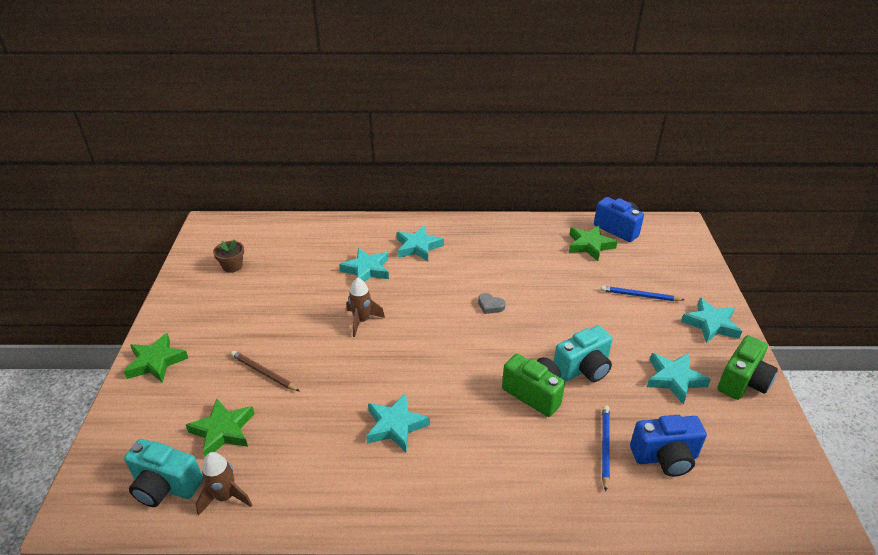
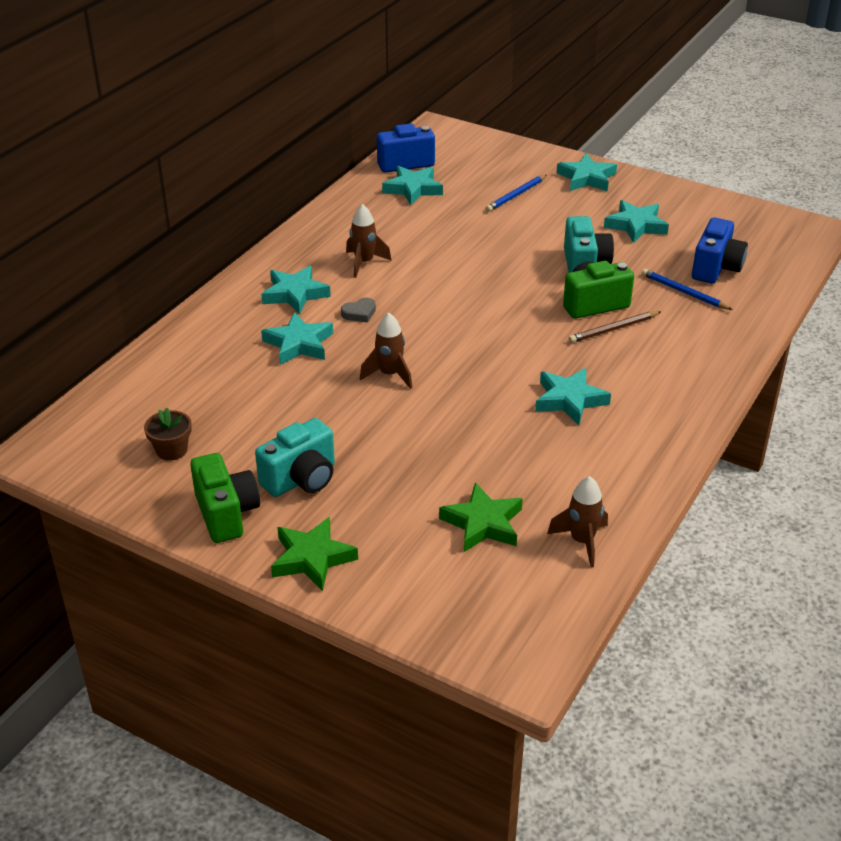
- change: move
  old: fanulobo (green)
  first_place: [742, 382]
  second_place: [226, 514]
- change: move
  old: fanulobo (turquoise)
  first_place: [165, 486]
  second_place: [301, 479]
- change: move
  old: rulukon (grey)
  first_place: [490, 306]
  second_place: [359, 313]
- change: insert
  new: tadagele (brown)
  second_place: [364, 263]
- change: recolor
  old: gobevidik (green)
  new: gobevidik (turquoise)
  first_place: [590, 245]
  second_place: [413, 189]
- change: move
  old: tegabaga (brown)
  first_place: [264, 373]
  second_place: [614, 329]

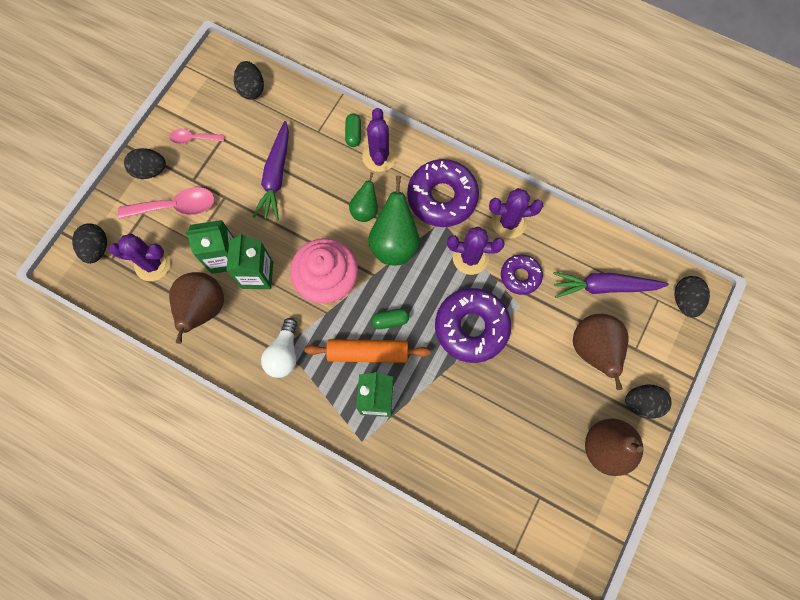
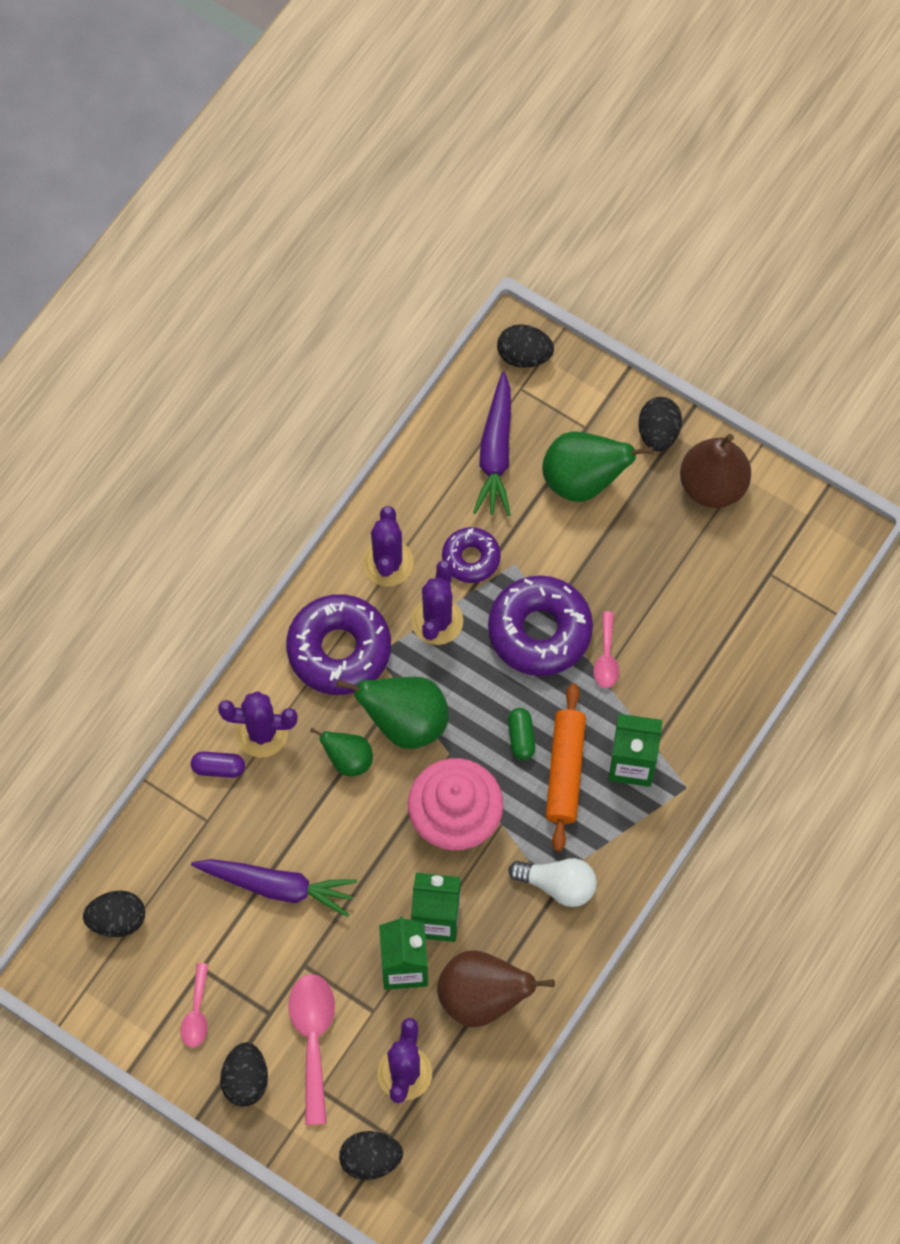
- change: recolor
  old: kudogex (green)
  new: kudogex (purple)
  first_place: [353, 134]
  second_place: [218, 768]
- change: recolor
  old: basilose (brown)
  new: basilose (green)
  first_place: [593, 350]
  second_place: [583, 480]
- change: insert
  new: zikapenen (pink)
  second_place: [606, 657]

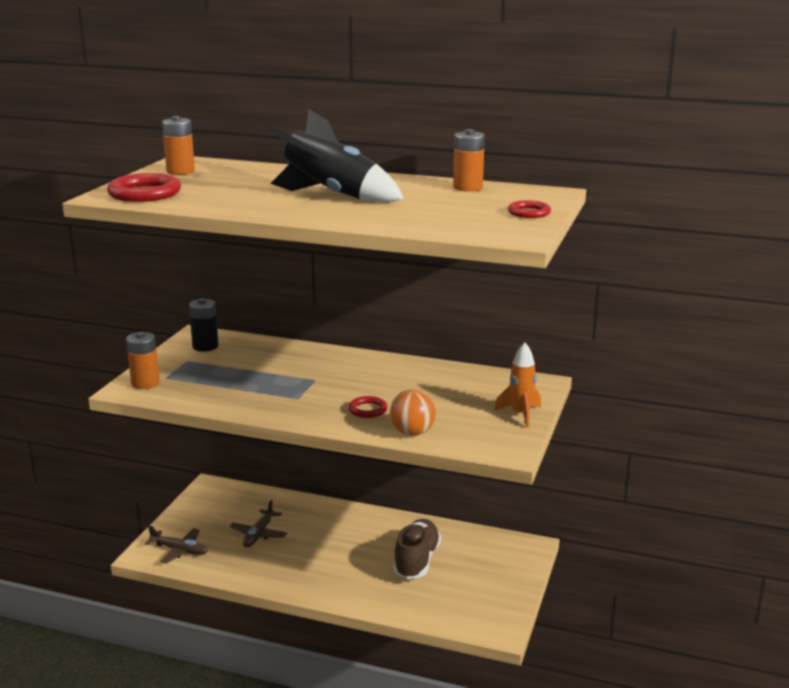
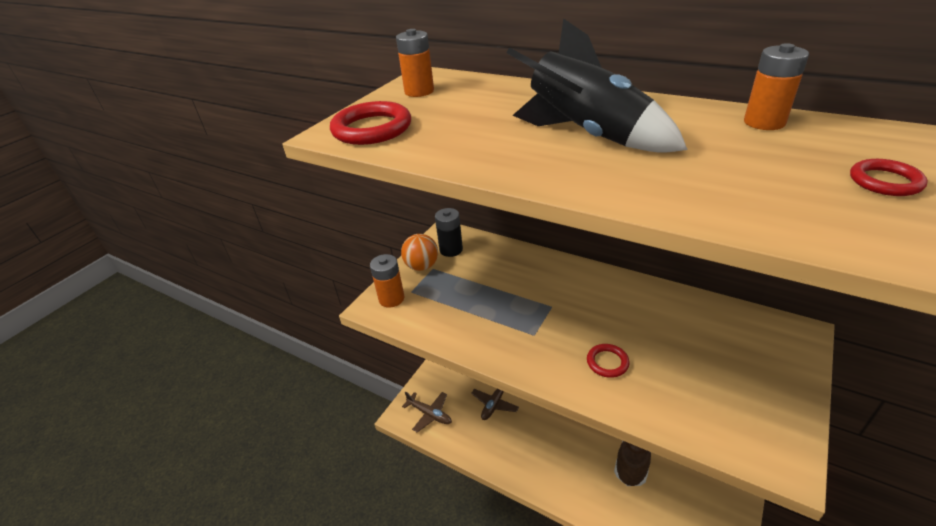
- change: move
  old: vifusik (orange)
  first_place: [412, 432]
  second_place: [422, 266]
- change: delete
  old: tadagele (orange)
  first_place: [520, 414]

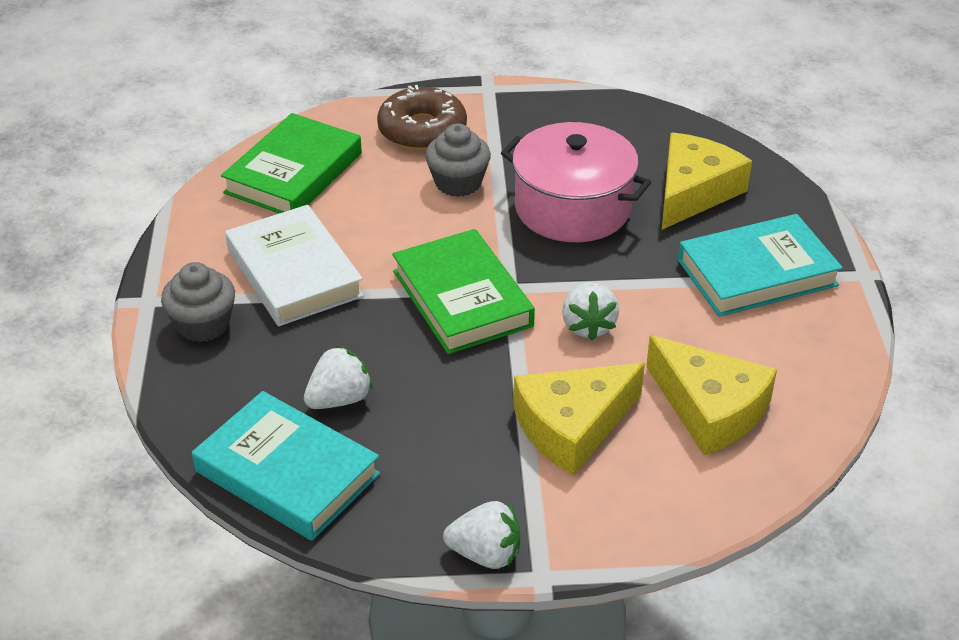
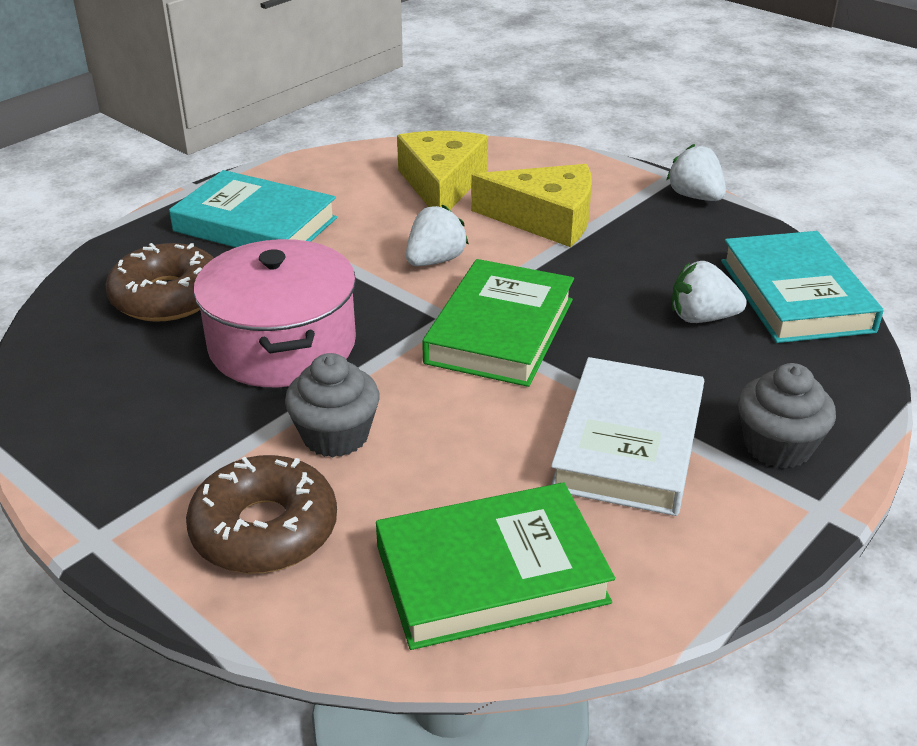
- change: replace
  old: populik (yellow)
  new: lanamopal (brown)
  first_place: [693, 192]
  second_place: [167, 297]

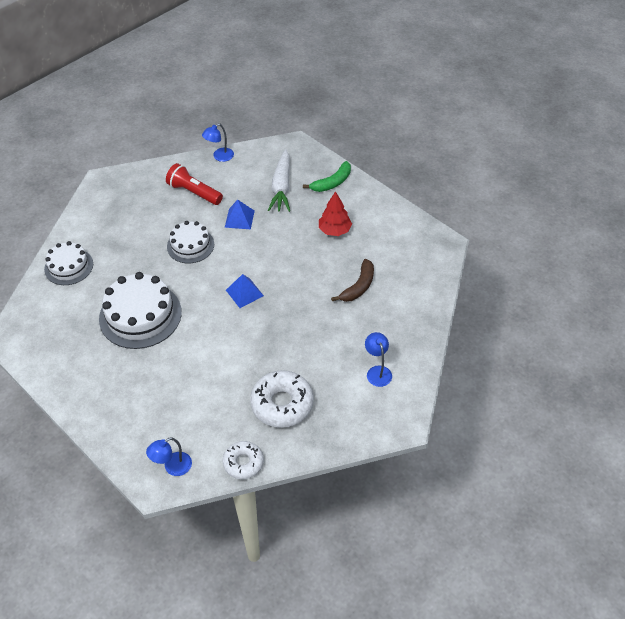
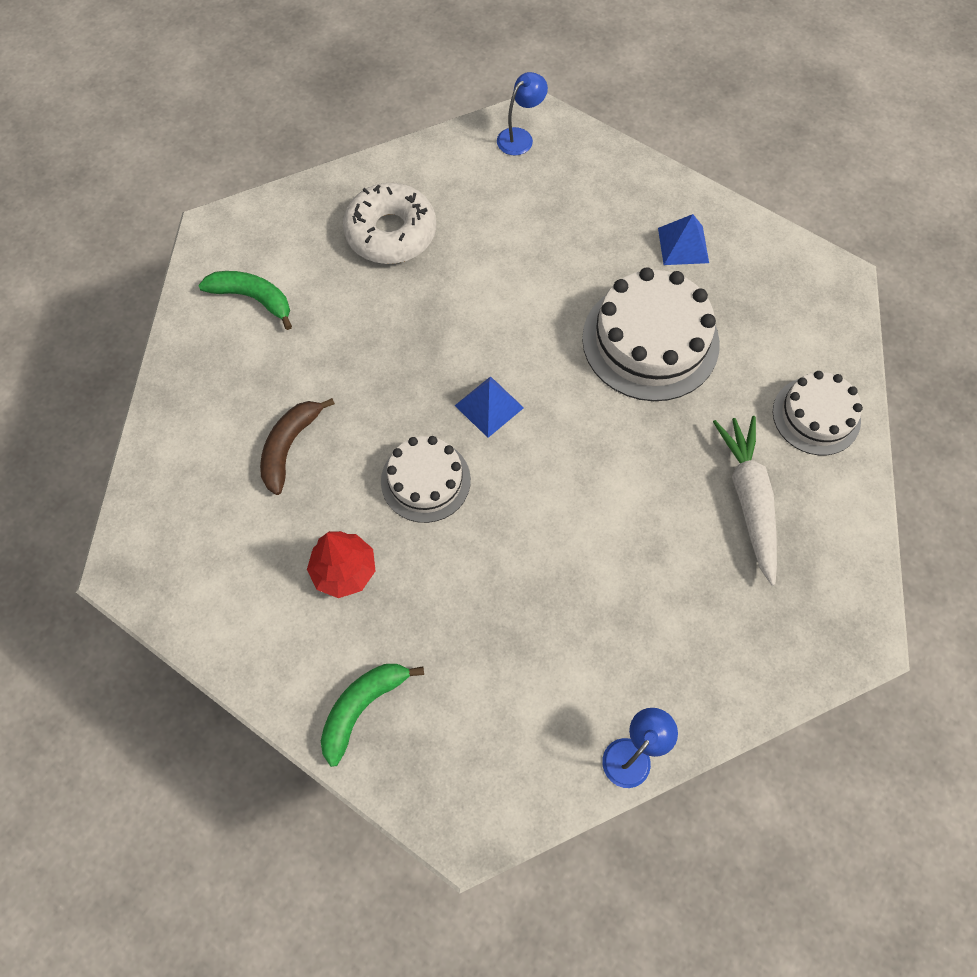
- change: replace
  old: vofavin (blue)
  new: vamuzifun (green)
  first_place: [377, 371]
  second_place: [253, 298]
- change: move
  old: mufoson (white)
  first_place: [190, 245]
  second_place: [425, 480]
- change: move
  old: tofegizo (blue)
  first_place: [239, 218]
  second_place: [683, 245]
- change: move
  old: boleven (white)
  first_place: [281, 187]
  second_place: [748, 500]
- change: delete
  old: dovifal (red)
  first_place: [194, 192]
- change: delete
  old: lanamopal (white)
  first_place: [243, 463]

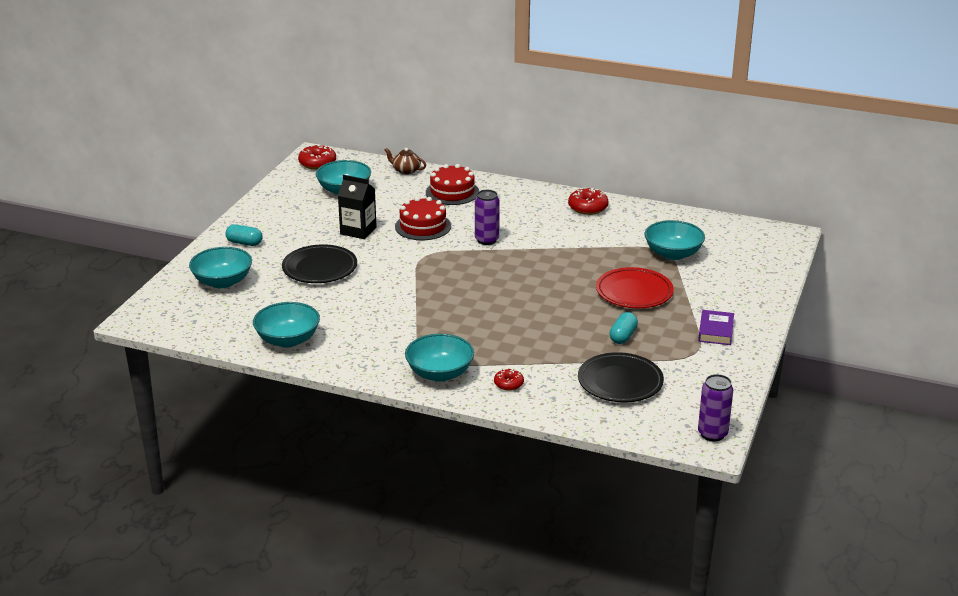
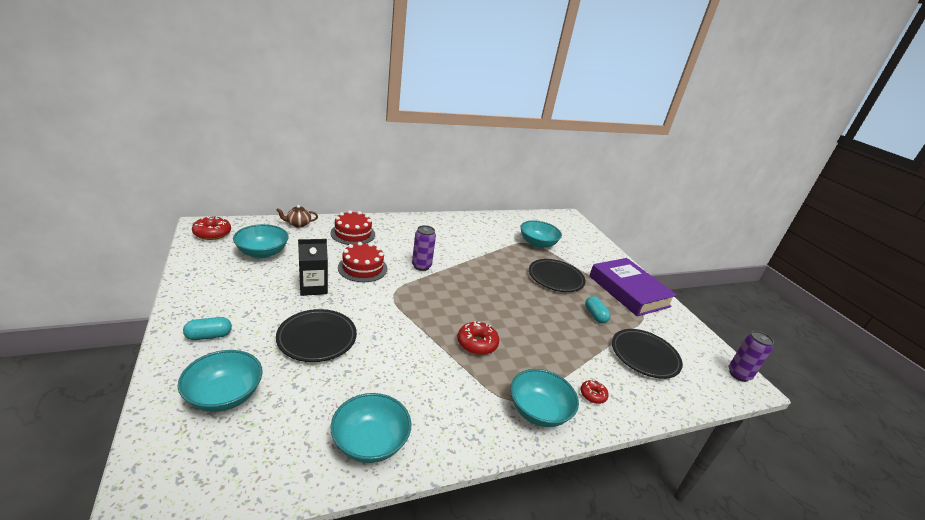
- change: move
  old: lanamopal (red)
  first_place: [588, 207]
  second_place: [477, 343]
- change: recolor
  old: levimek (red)
  new: levimek (black)
  first_place: [634, 292]
  second_place: [555, 278]
- change: resize
  old: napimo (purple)
  first_place: [716, 331]
  second_place: [628, 291]
  factor: 2.14

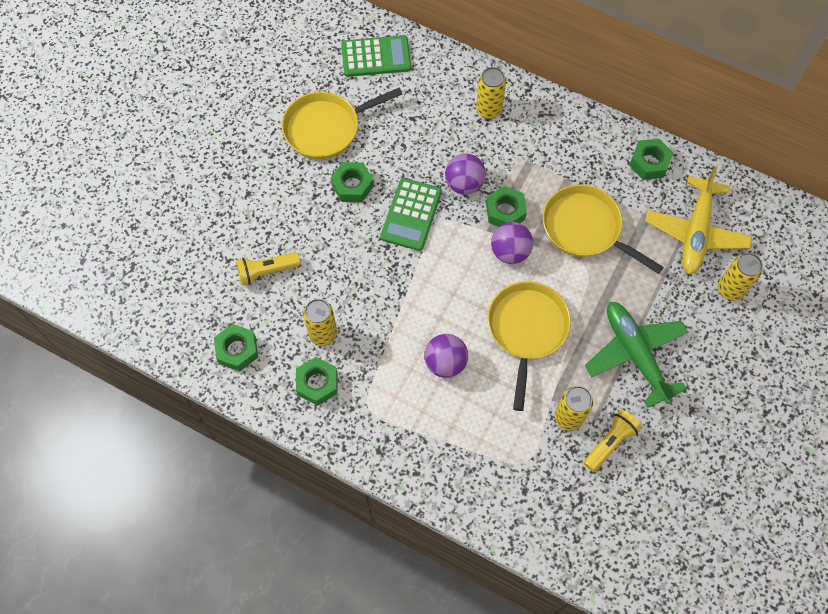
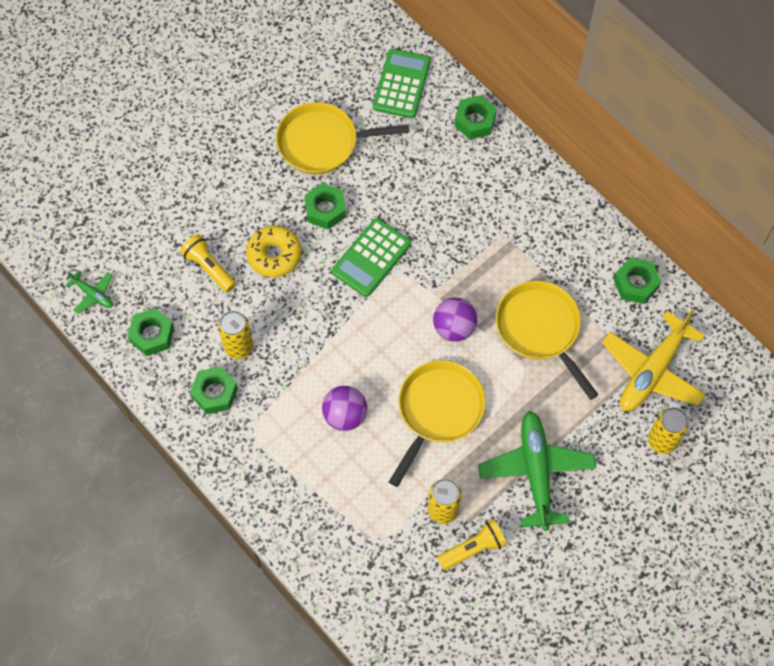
- change: insert
  new: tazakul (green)
  second_place: [93, 294]
- change: rotate
  old: dovifal (yellow)
  first_place: [266, 271]
  second_place: [209, 267]
  degrees: 45
- change: insert
  new: lanamopal (yellow)
  second_place: [274, 255]
- change: rotate
  old: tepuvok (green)
  first_place: [376, 57]
  second_place: [401, 84]
  degrees: -90
- change: move
  old: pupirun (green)
  first_place: [505, 211]
  second_place: [475, 121]
- change: delete
  old: vifusik (purple)
  first_place: [464, 184]
- change: delete
  old: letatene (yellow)
  first_place: [488, 110]

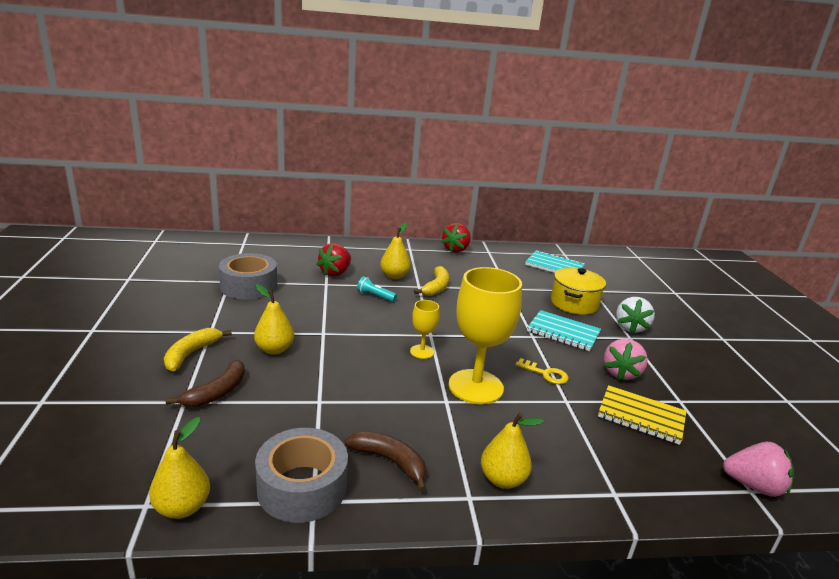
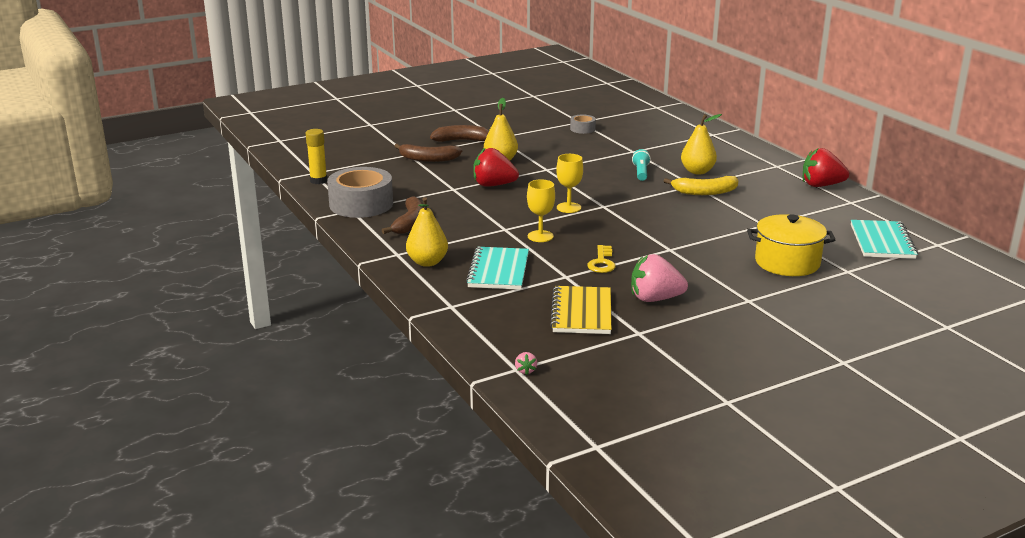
- change: replace
  old: basilose (yellow)
  new: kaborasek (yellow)
  first_place: [182, 507]
  second_place: [318, 181]
- change: recolor
  old: vamuzifun (yellow)
  new: vamuzifun (brown)
  first_place: [191, 354]
  second_place: [462, 140]
- change: move
  old: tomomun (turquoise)
  first_place: [563, 332]
  second_place: [498, 271]
- change: move
  old: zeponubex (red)
  first_place: [335, 273]
  second_place: [493, 185]
- change: resize
  old: zeponubex (pink)
  first_place: [753, 486]
  second_place: [525, 370]
  factor: 0.41
- change: resize
  old: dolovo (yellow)
  first_place: [475, 387]
  second_place: [540, 236]
  factor: 0.48
- change: resize
  old: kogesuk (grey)
  first_place: [249, 286]
  second_place: [582, 129]
  factor: 0.47
- change: delete
  old: zeponubex (white)
  first_place: [630, 327]

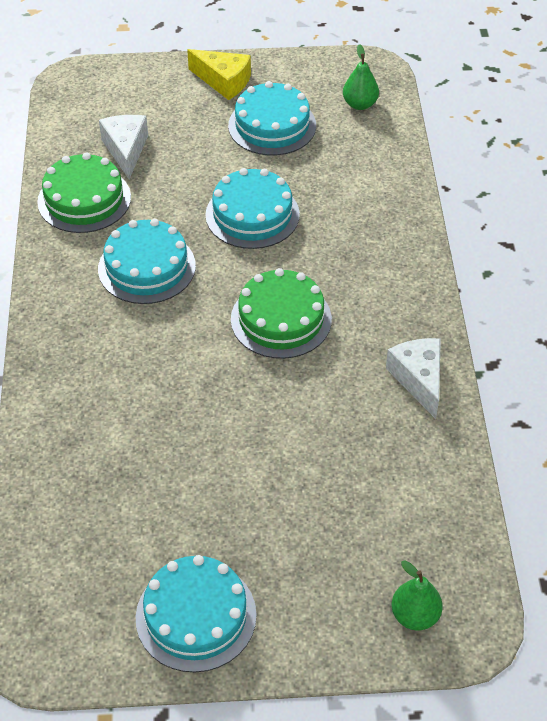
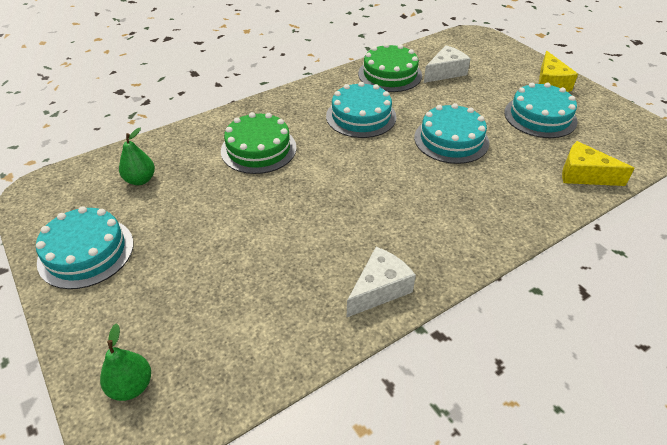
- change: move
  old: basilose (green)
  first_place: [360, 104]
  second_place: [140, 180]
- change: move
  old: mufoson (green)
  first_place: [281, 319]
  second_place: [258, 149]
- change: insert
  new: populik (yellow)
  second_place: [584, 175]

